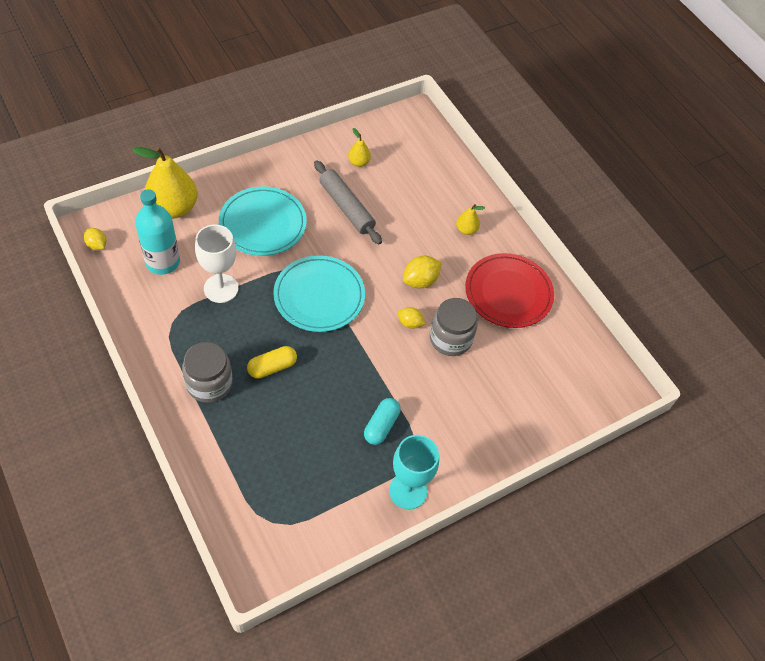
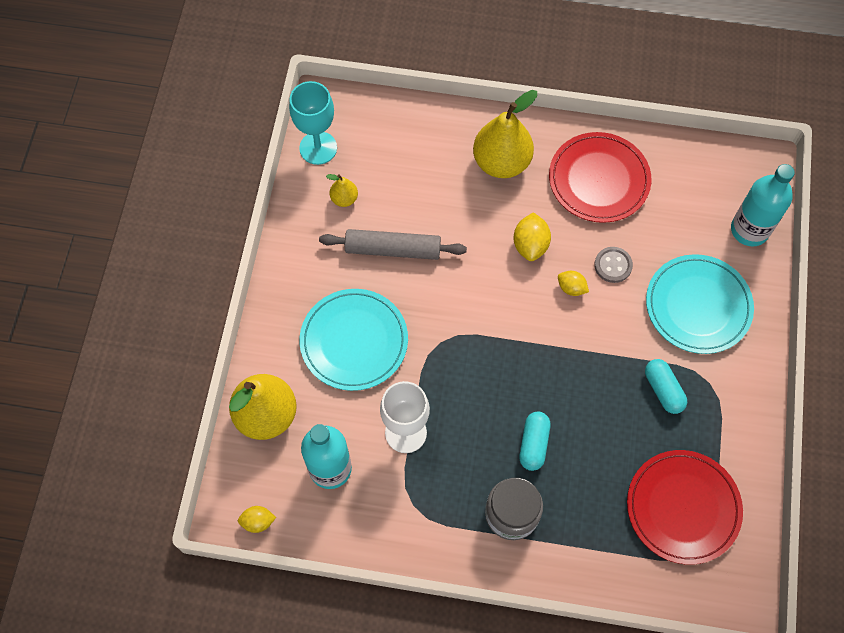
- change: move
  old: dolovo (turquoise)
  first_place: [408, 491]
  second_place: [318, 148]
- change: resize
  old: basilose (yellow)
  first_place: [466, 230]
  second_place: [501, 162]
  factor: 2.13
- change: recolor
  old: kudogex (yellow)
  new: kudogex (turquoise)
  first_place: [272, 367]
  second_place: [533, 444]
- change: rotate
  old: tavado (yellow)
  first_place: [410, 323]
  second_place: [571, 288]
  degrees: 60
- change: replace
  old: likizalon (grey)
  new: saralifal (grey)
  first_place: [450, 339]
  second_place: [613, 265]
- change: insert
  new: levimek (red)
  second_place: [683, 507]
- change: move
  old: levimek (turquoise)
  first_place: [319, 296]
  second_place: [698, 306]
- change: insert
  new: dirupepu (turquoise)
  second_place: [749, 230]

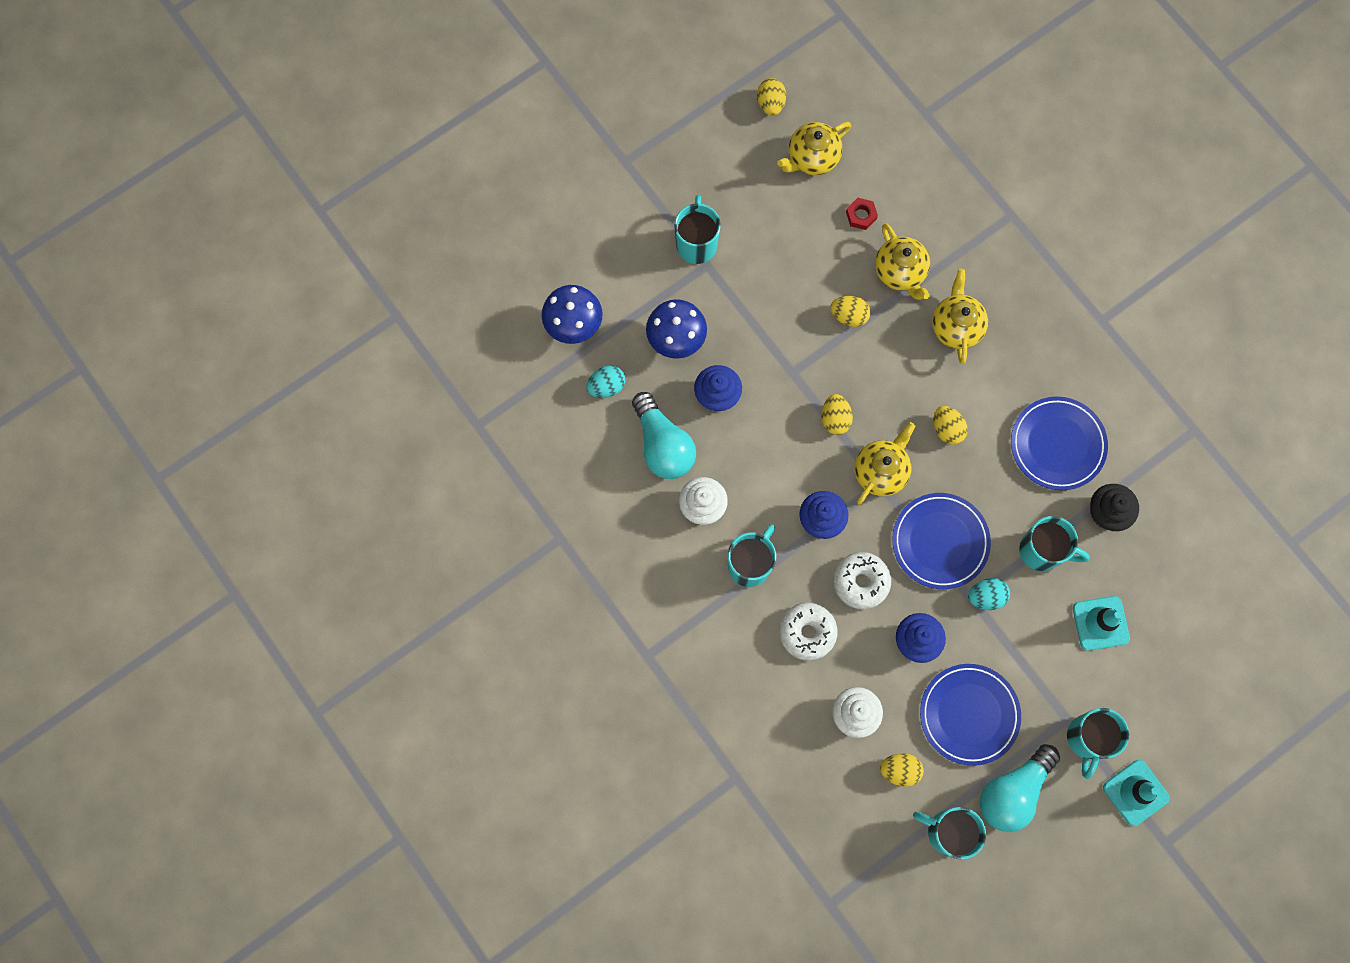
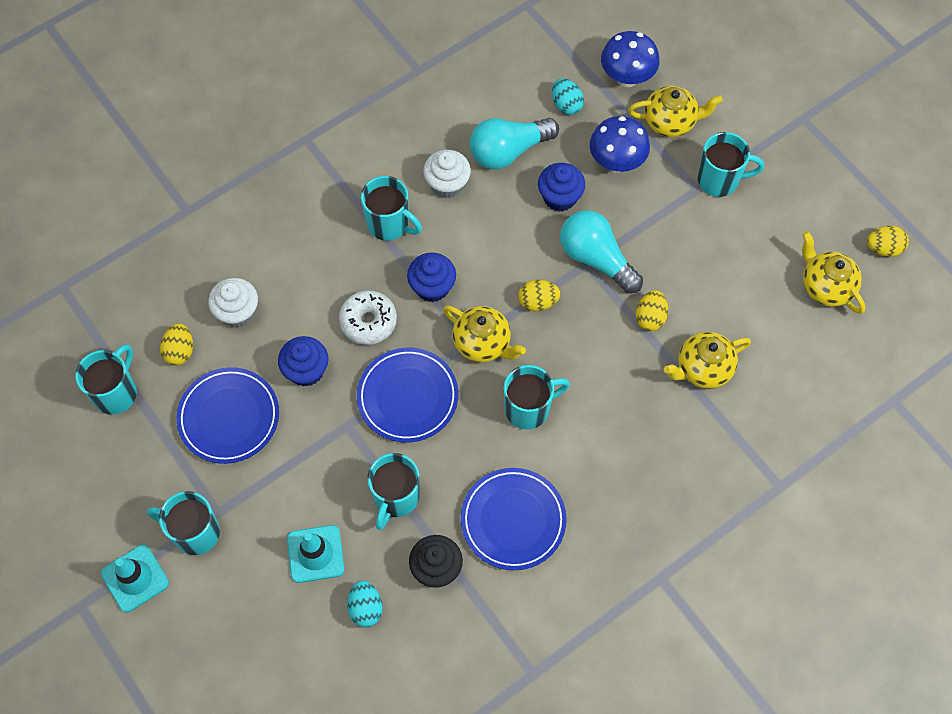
- change: move
  old: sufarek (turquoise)
  first_place: [986, 596]
  second_place: [366, 608]
- change: replace
  old: sufarek (yellow)
  new: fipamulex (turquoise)
  first_place: [947, 429]
  second_place: [528, 408]
- change: move
  old: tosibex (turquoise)
  first_place: [1013, 791]
  second_place: [596, 259]
- change: move
  old: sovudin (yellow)
  first_place: [956, 326]
  second_place: [670, 122]
- change: delete
  old: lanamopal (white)
  first_place: [807, 632]
- change: delete
  old: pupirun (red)
  first_place: [861, 215]

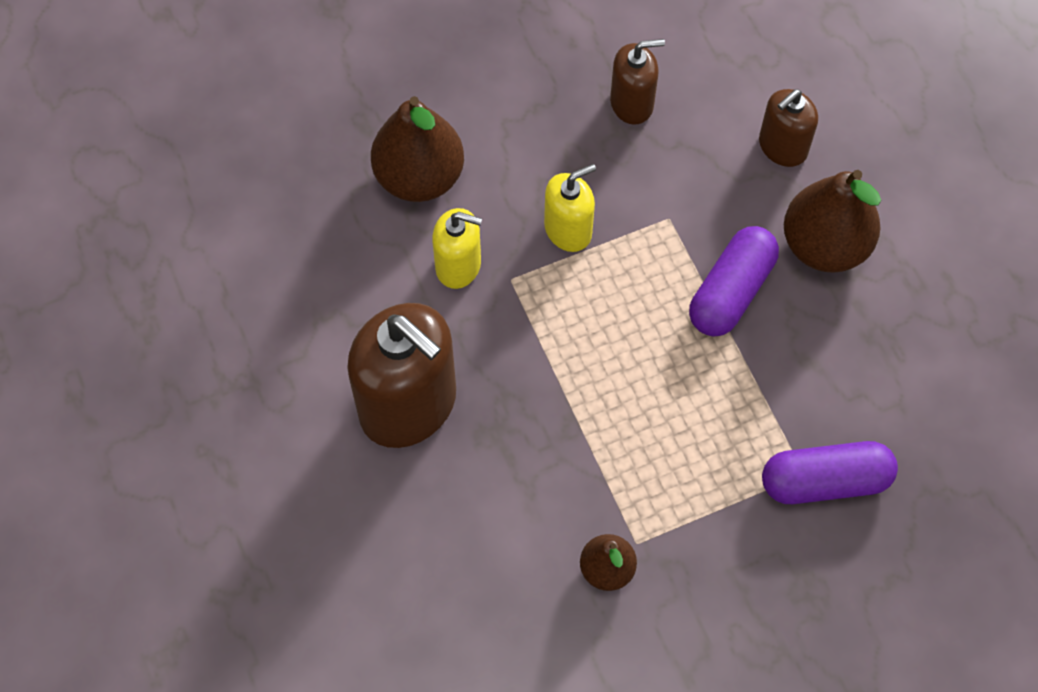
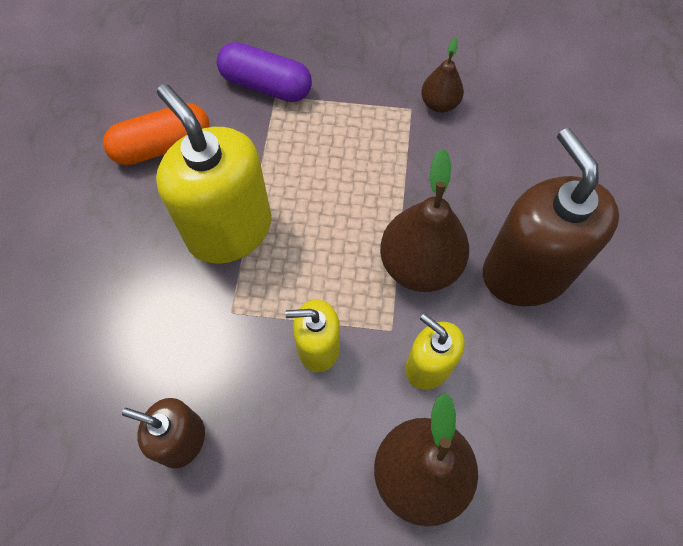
- change: insert
  new: kudogex (orange)
  second_place: [163, 146]
- change: replace
  old: kudogex (purple)
  new: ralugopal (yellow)
  first_place: [731, 292]
  second_place: [229, 230]
- change: move
  old: basilose (brown)
  first_place: [824, 245]
  second_place: [420, 265]
- change: delete
  old: ralugopal (brown)
  first_place: [782, 147]

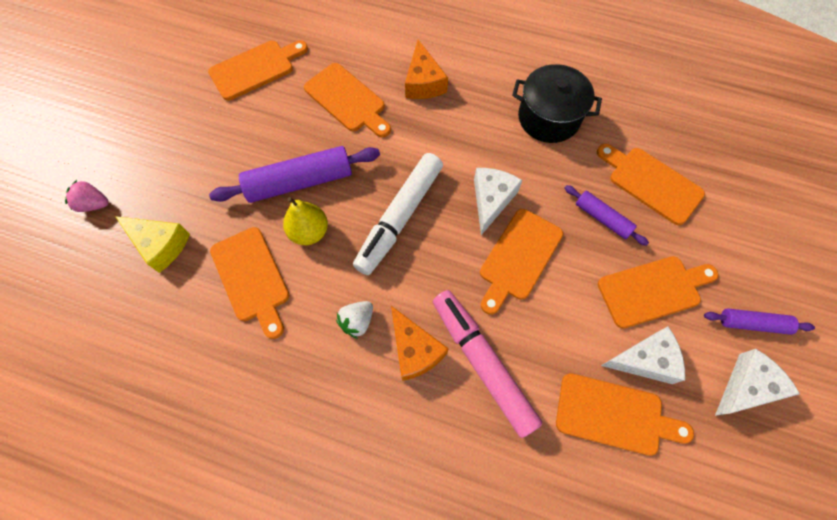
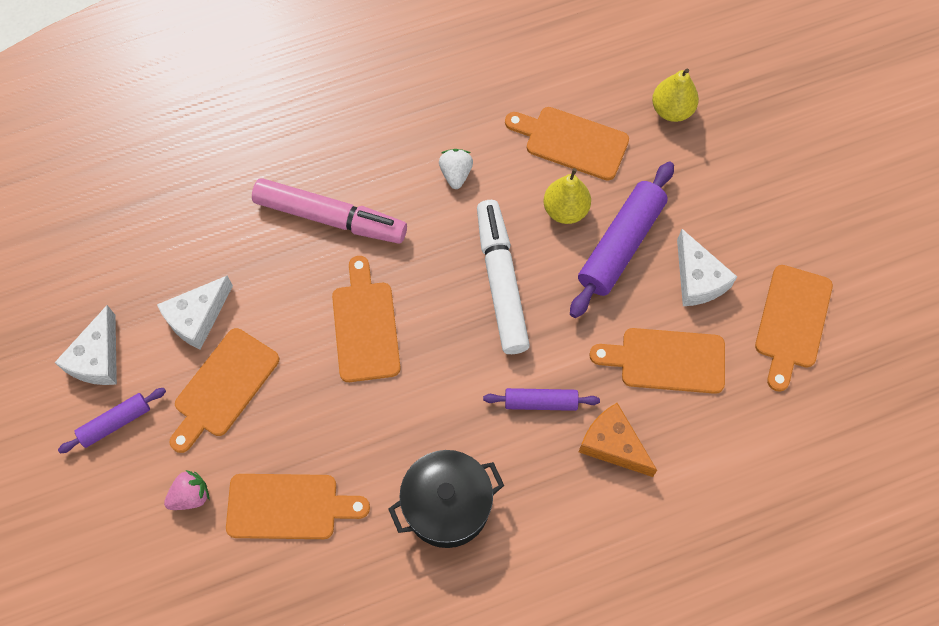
- change: move
  old: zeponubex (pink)
  first_place: [94, 204]
  second_place: [190, 496]
- change: move
  old: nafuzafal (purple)
  first_place: [602, 218]
  second_place: [540, 402]
- change: replace
  old: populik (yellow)
  new: basilose (yellow)
  first_place: [160, 245]
  second_place: [671, 110]
- change: move
  old: populik (white)
  first_place: [491, 200]
  second_place: [697, 279]
- change: delete
  old: populik (orange)
  first_place: [414, 350]
- change: delete
  old: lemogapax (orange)
  first_place: [614, 415]

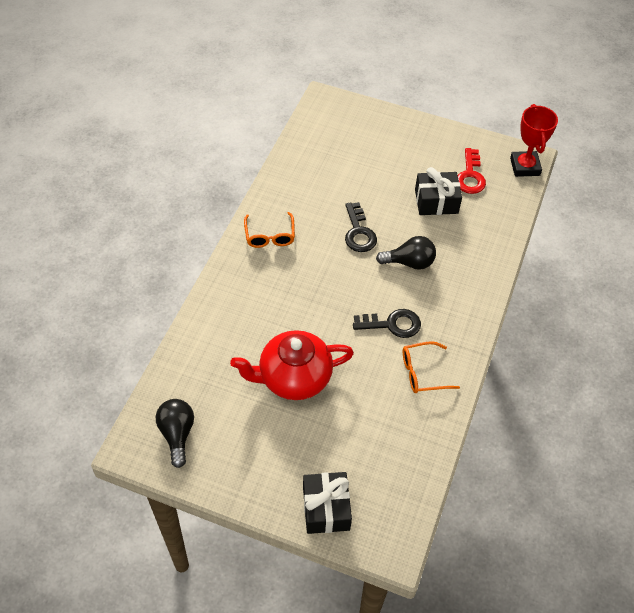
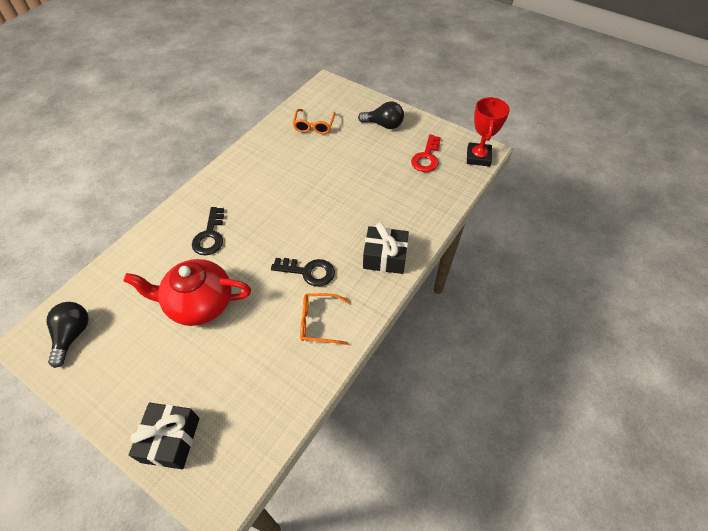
- change: move
  old: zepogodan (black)
  first_place: [358, 232]
  second_place: [210, 236]
- change: move
  old: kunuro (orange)
  first_place: [270, 236]
  second_place: [314, 126]
- change: move
  old: tosibex (black)
  first_place: [409, 262]
  second_place: [384, 125]
- change: move
  old: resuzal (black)
  first_place: [436, 201]
  second_place: [385, 257]

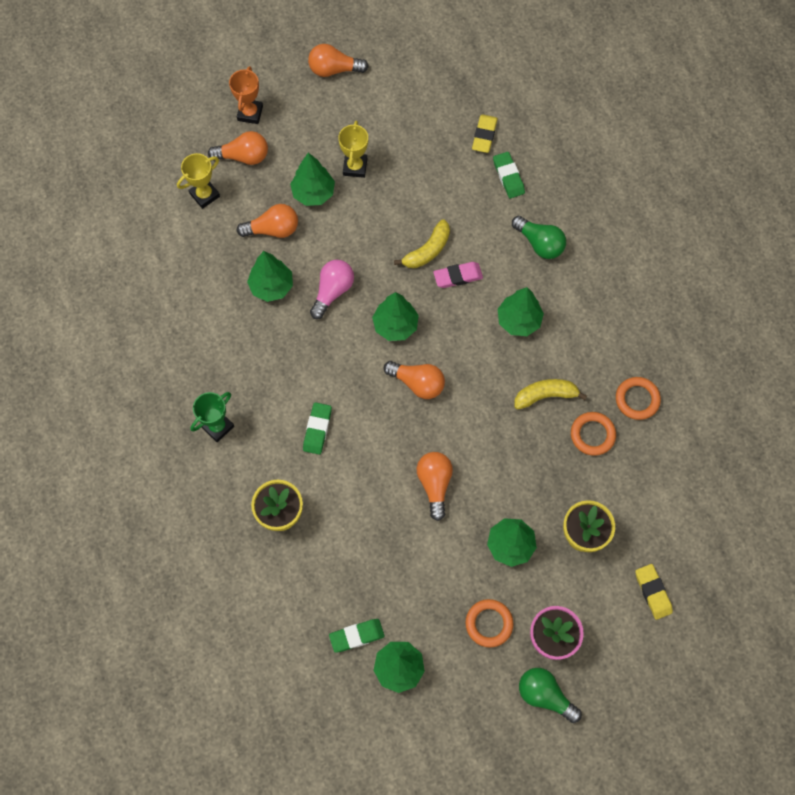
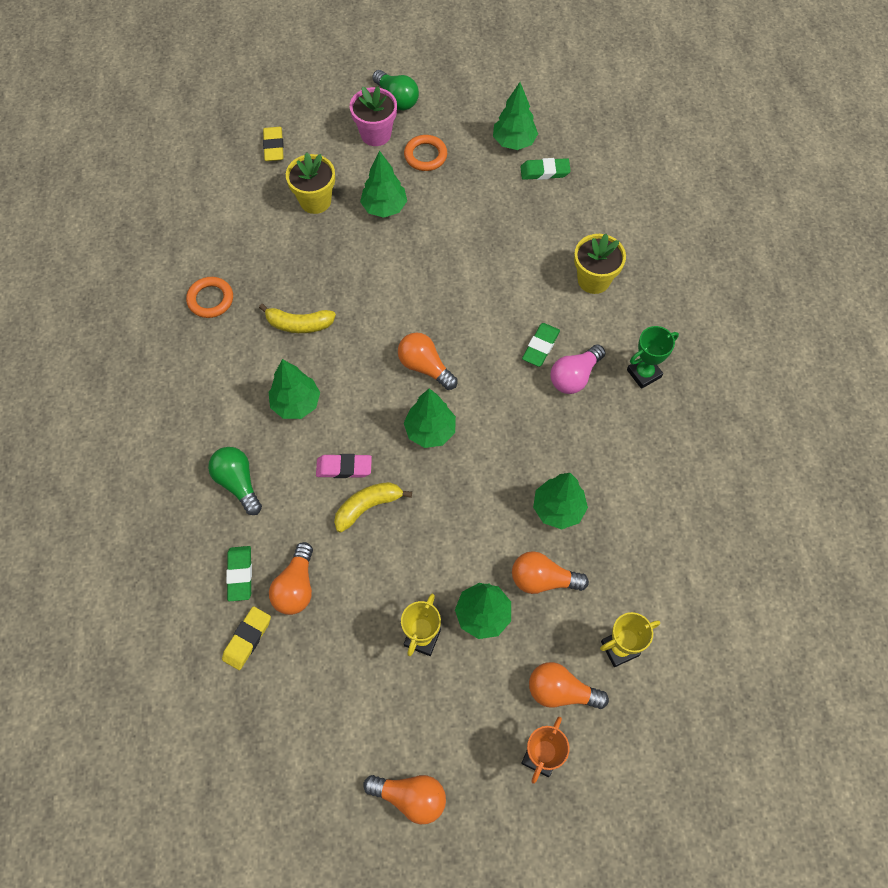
- change: move
  old: tosibex (orange)
  first_place: [434, 484]
  second_place: [296, 587]
- change: move
  old: tosibex (pink)
  first_place: [332, 291]
  second_place: [574, 376]
- change: delete
  old: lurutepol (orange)
  first_place: [592, 435]

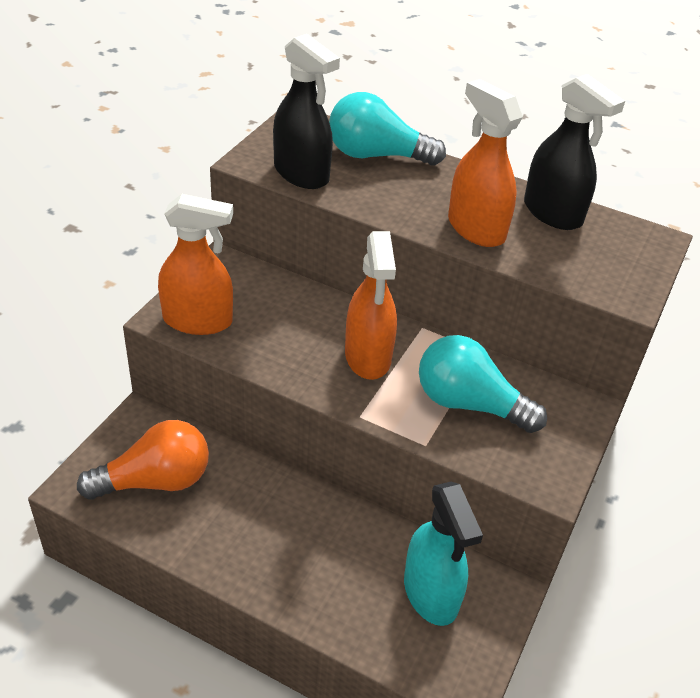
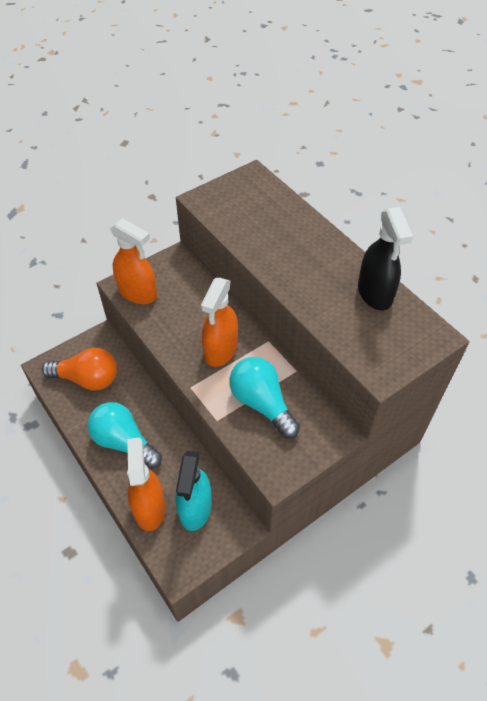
- change: move
  old: tosibex (turquoise)
  first_place: [376, 155]
  second_place: [124, 442]
- change: move
  old: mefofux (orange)
  first_place: [476, 228]
  second_place: [149, 507]
- change: delete
  old: mefofux (black)
  first_place: [301, 174]

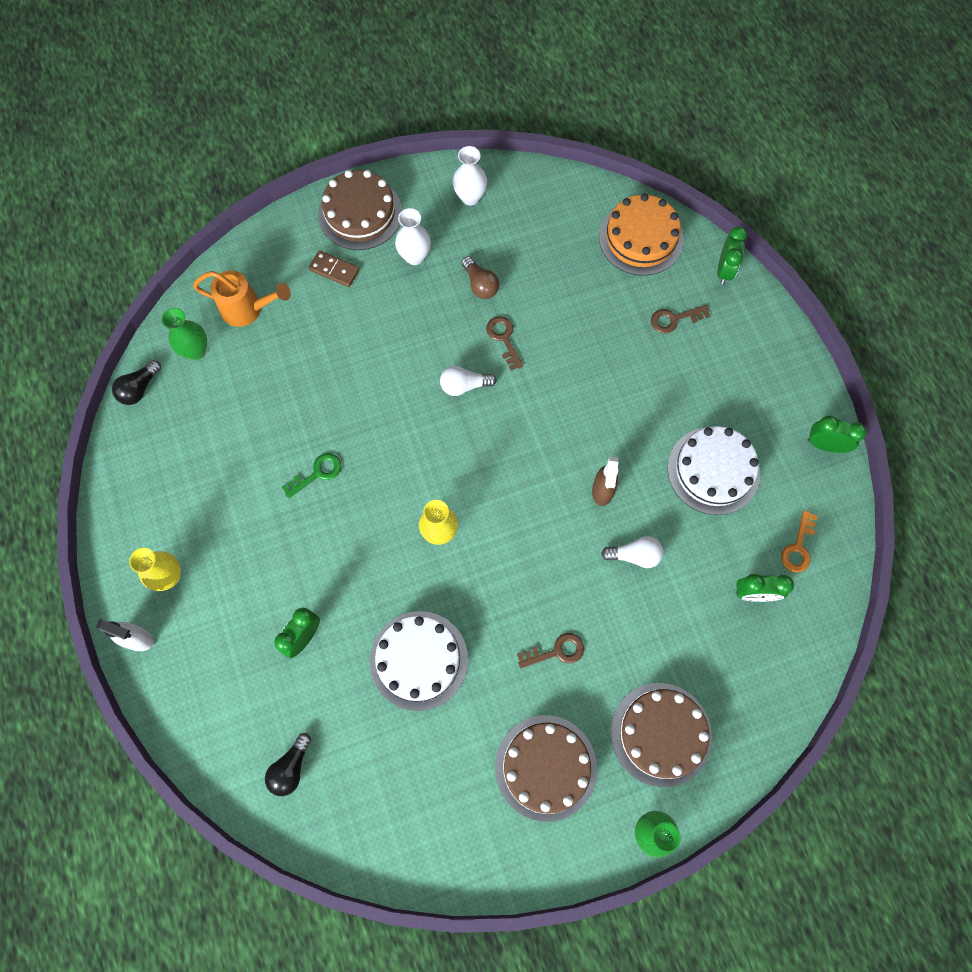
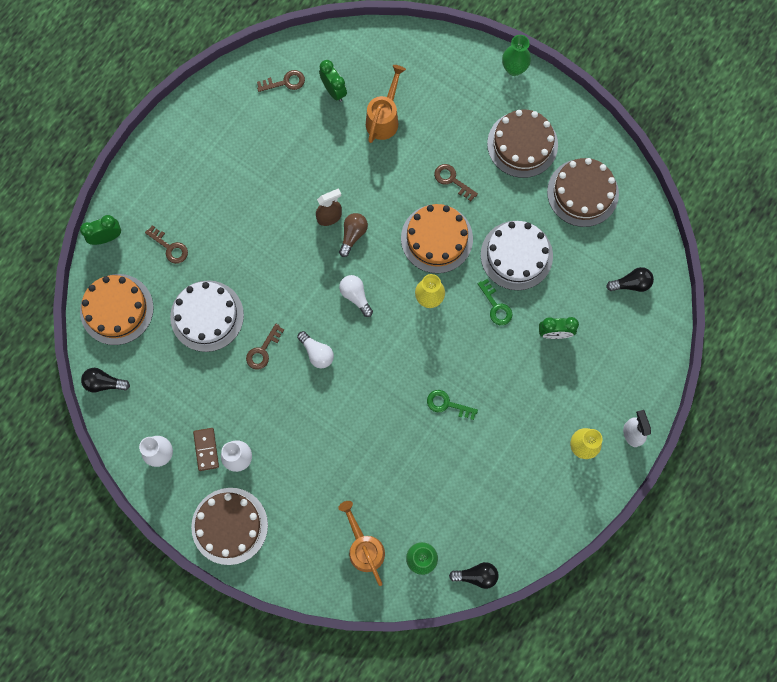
- change: insert
  new: tosibex (black)
  second_place: [104, 383]
- change: move
  old: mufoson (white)
  first_place: [713, 470]
  second_place: [207, 316]
- change: move
  old: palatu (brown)
  first_place: [334, 270]
  second_place: [206, 449]
- change: recolor
  old: zepogodan (orange)
  new: zepogodan (brown)
  first_place: [798, 547]
  second_place: [285, 82]
- change: move
  old: tosibex (brown)
  first_place: [480, 285]
  second_place: [353, 235]
- change: move
  old: tosibex (white)
  first_place: [634, 555]
  second_place: [356, 296]
- change: insert
  new: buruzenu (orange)
  second_place: [384, 119]
- change: insert
  new: mufoson (orange)
  second_place: [436, 238]
- change: insert
  new: zepogodan (green)
  second_place: [496, 306]
- change: move
  old: mufoson (brown)
  first_place: [661, 734]
  second_place: [582, 192]
- change: delete
  old: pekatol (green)
  first_place: [825, 445]

